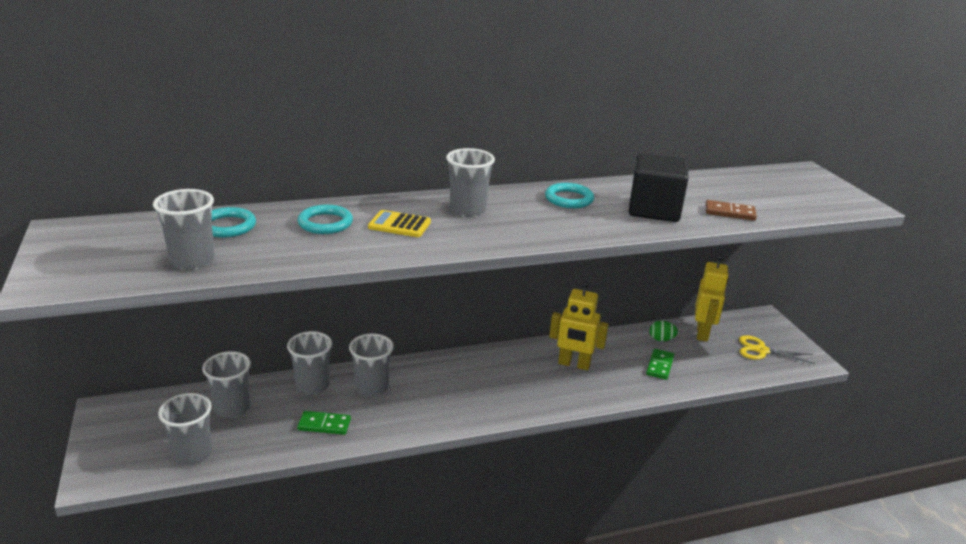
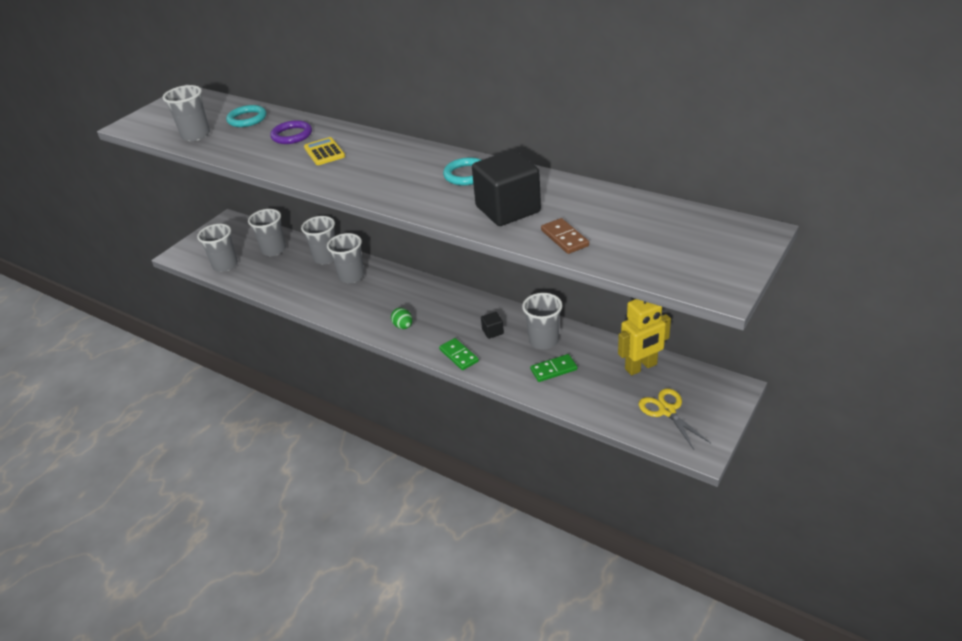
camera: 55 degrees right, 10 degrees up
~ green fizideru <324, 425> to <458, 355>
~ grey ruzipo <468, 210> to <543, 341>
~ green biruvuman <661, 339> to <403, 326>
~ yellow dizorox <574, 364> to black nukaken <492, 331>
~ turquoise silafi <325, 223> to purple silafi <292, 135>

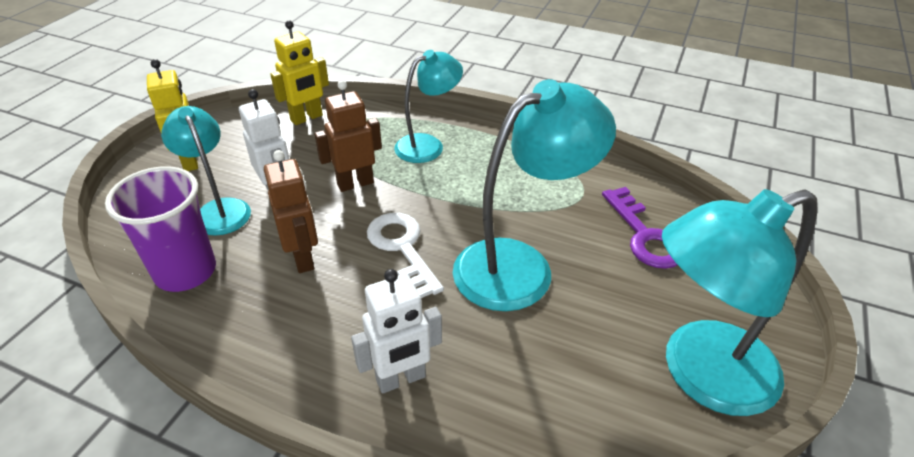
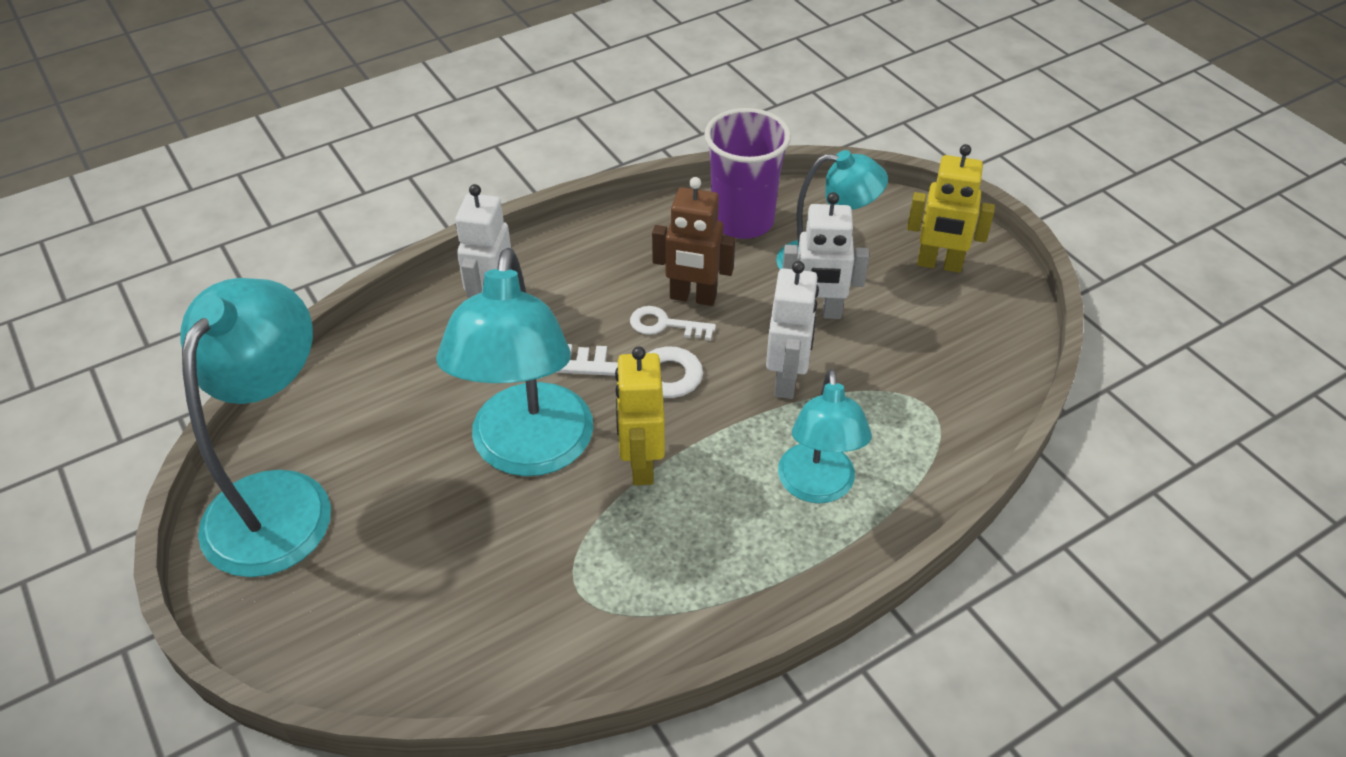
camera: 125 degrees right, 5 degrees up
- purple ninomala <644, 235>
+ white ninomala <665, 325>
~ yellow dizorox <307, 118> to <641, 465>
~ brown dizorox <355, 183> to white dizorox <786, 380>

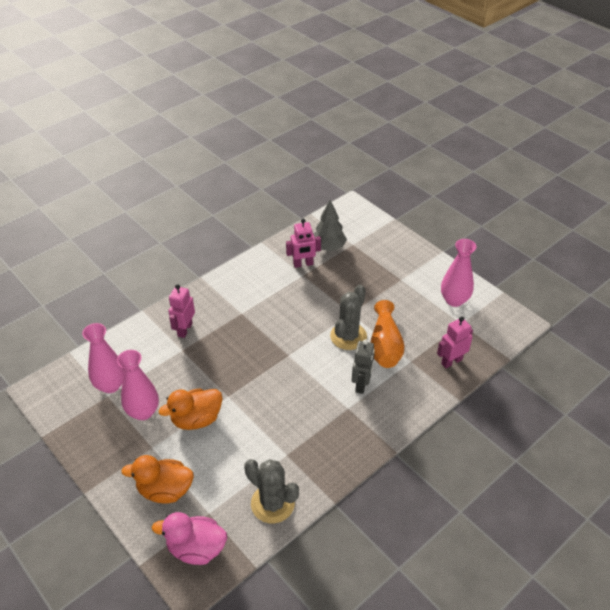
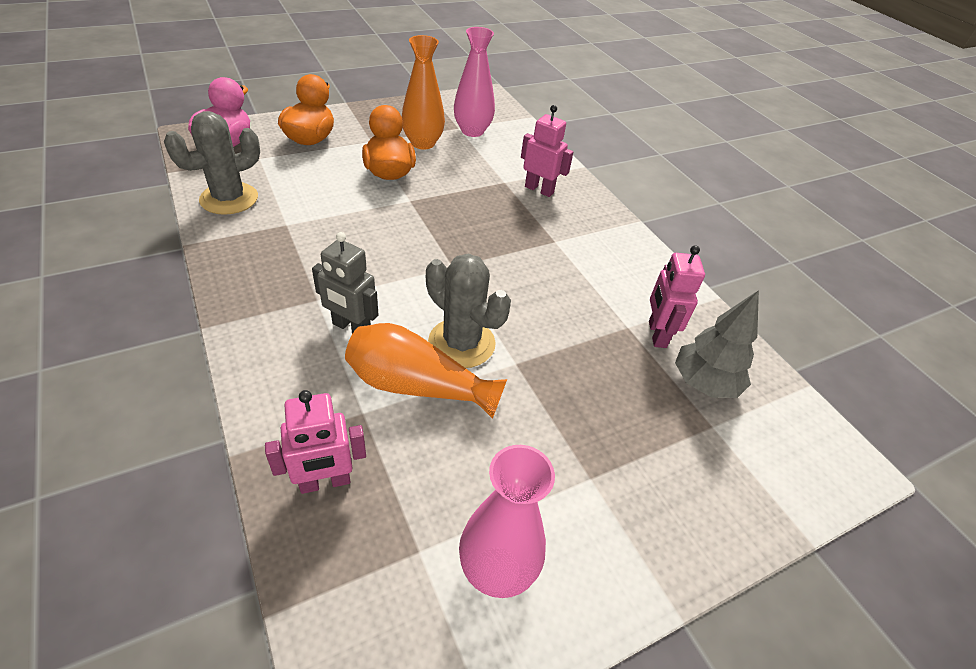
camera: 100 degrees right, 0 degrees up
~ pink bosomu <143, 412> to orange bosomu <423, 143>
~ pink dizorox <451, 361> = <325, 482> 90 degrees clockwise

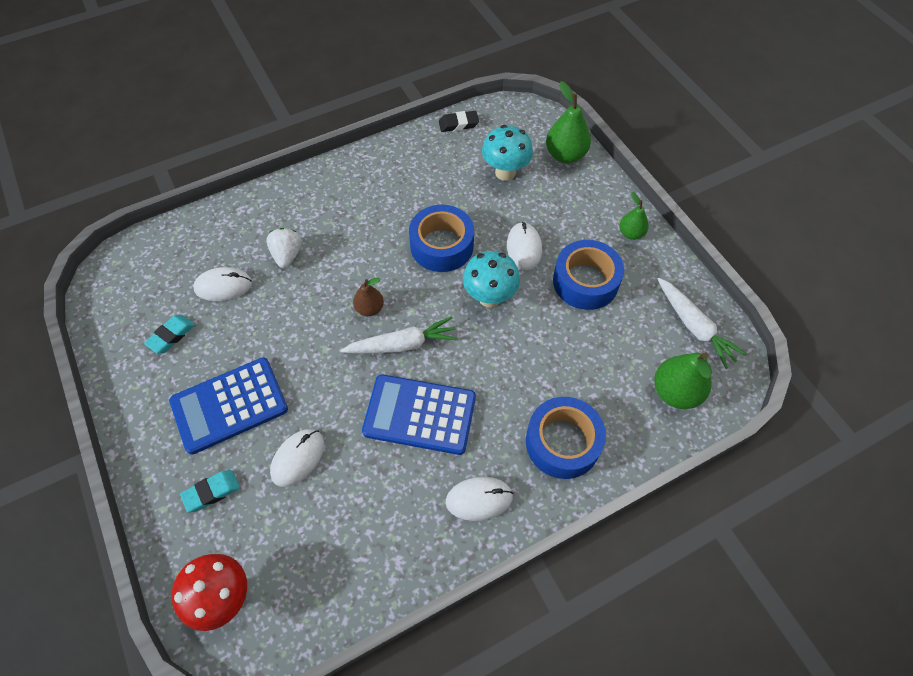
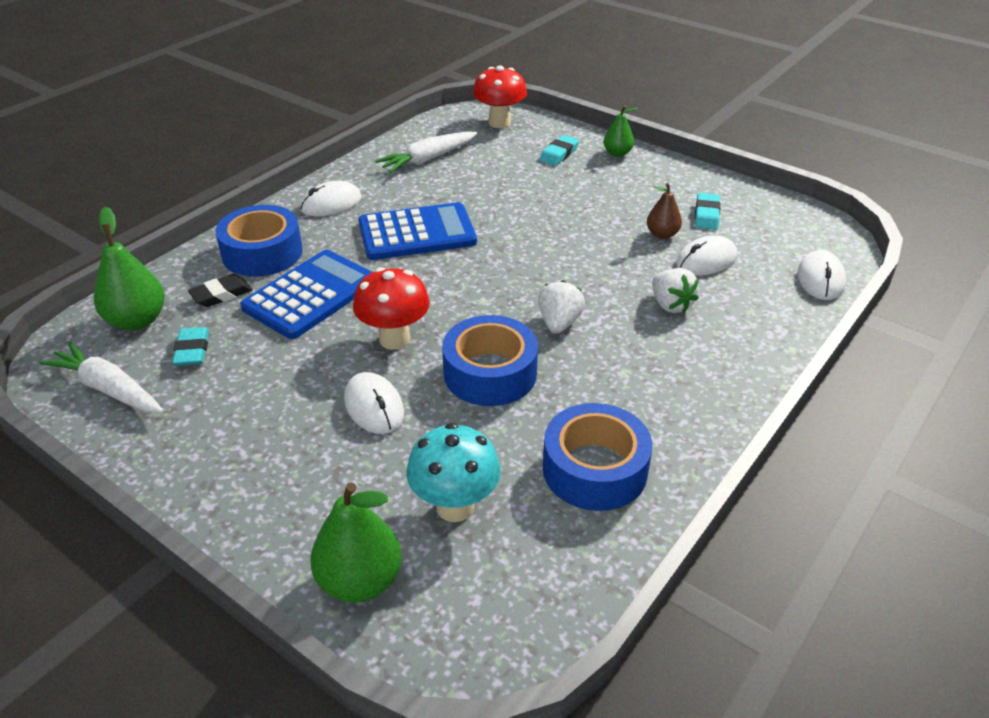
camera: 155 degrees right, 20 degrees down
+ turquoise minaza <192, 351>
+ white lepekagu <559, 323>
~ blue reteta <229, 405> to <311, 295>
~ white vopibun <298, 458> to <820, 279>
~ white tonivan <402, 344> to <428, 159>
~ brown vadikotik <370, 308> to <662, 234>
~ black minaza <458, 124> to <221, 294>
~ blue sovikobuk <585, 281> to <594, 469>
~ green vadikotik <631, 233> to <617, 153>
~ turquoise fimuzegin <489, 297> to red fimuzegin <394, 339>

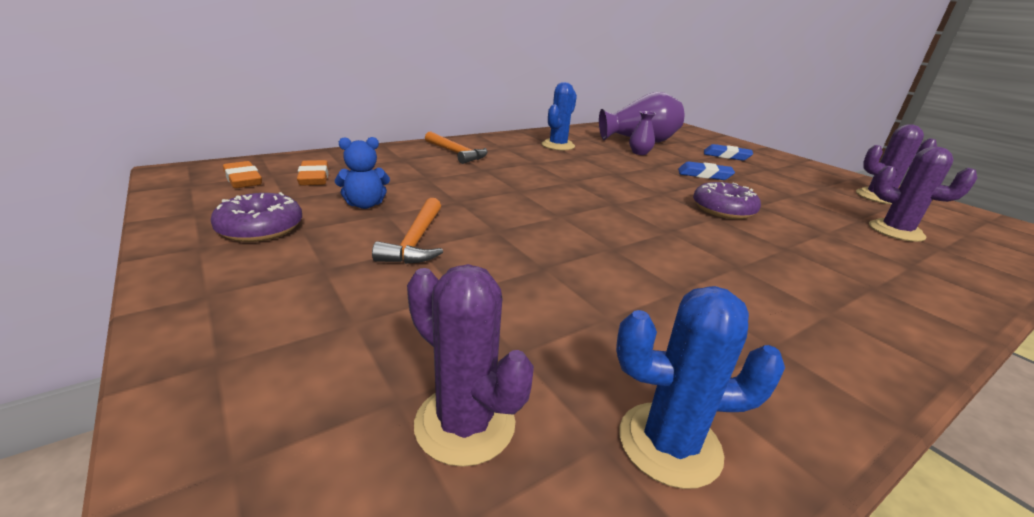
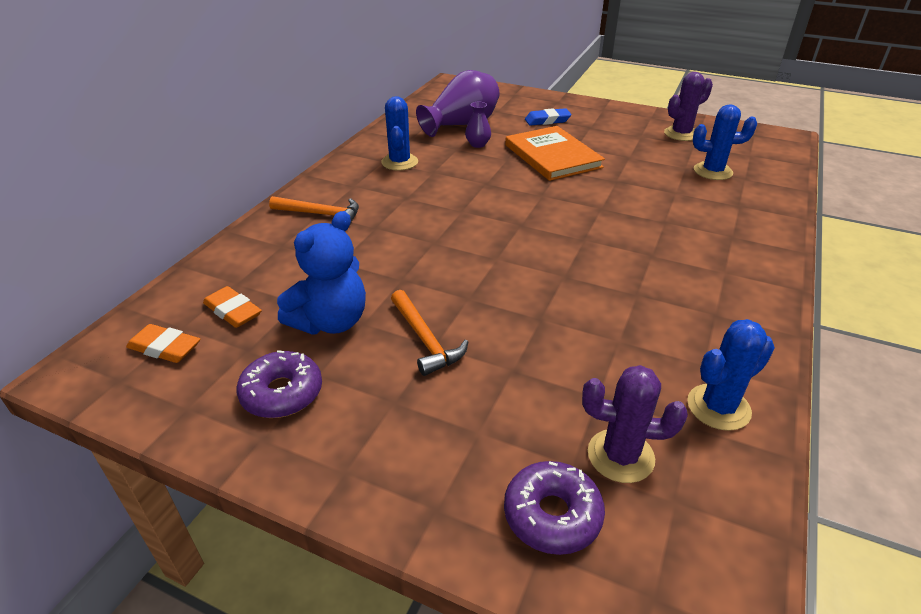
camera: 30 degrees left, 10 degrees up
~ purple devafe <723, 209> to <552, 515>
~ blue minaza <704, 175> to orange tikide <552, 156>
~ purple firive <896, 231> to blue firive <713, 171>
~ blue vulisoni <365, 205> = <331, 322> x1.68

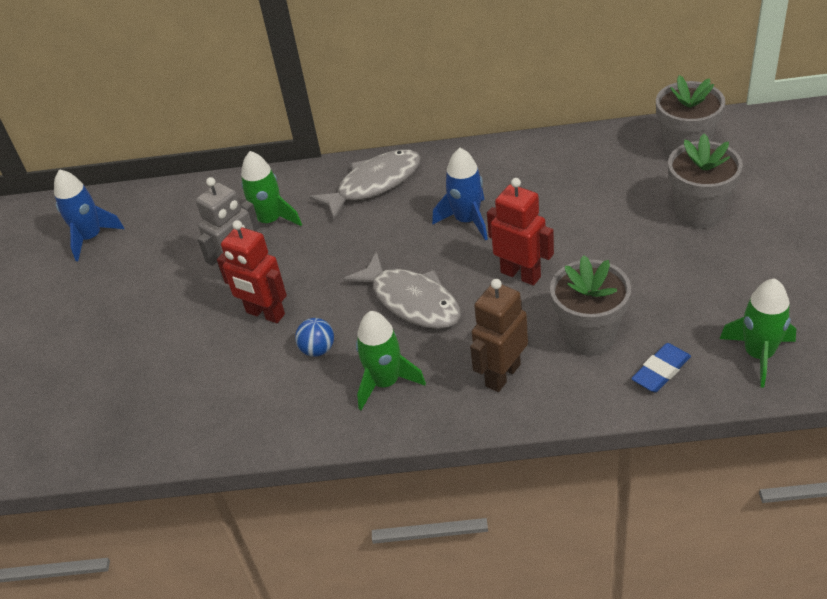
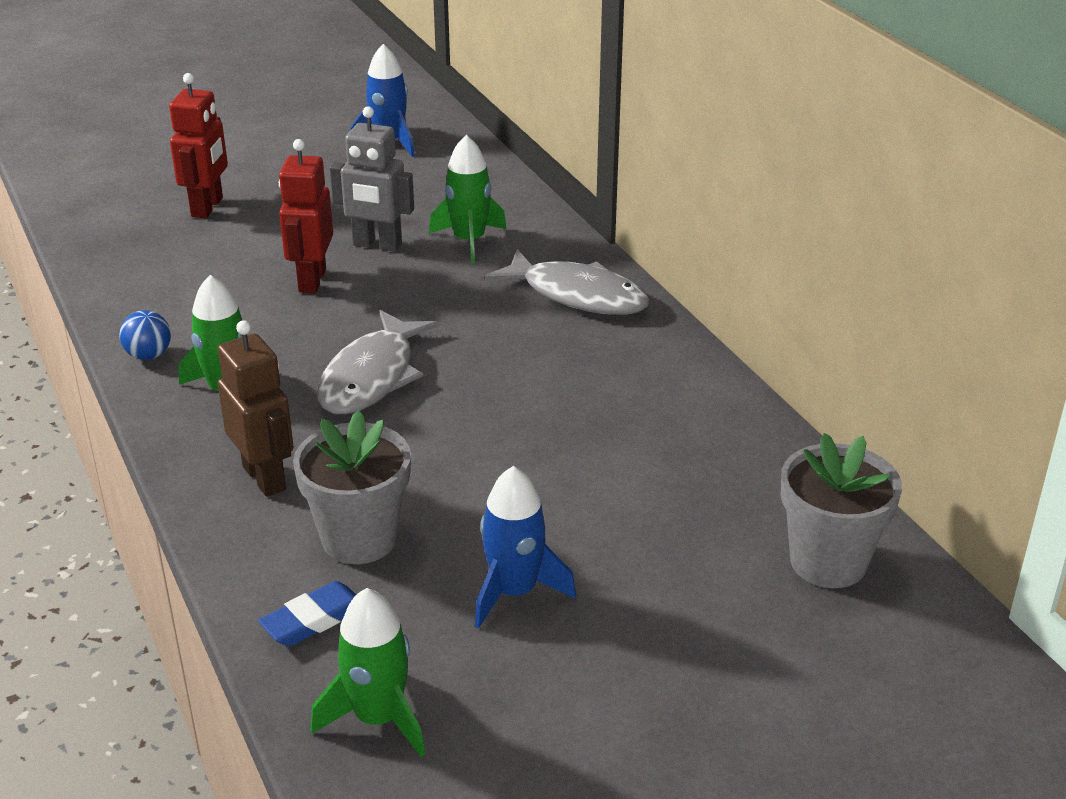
camera: 60 degrees right, 10 degrees down
- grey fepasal <698, 213>
~ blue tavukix <318, 349> to <148, 355>
~ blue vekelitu <467, 220> to <514, 592>
~ red dizorox <521, 274> to <208, 207>
~ brown dizorox <502, 375> = <265, 478> 45 degrees clockwise
~ blue minaza <661, 371> = <313, 619> 60 degrees counterclockwise

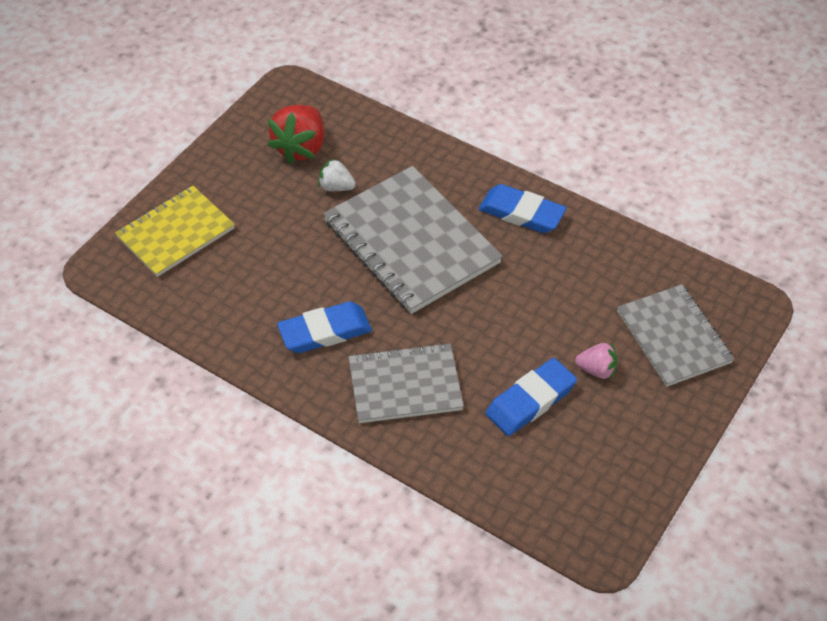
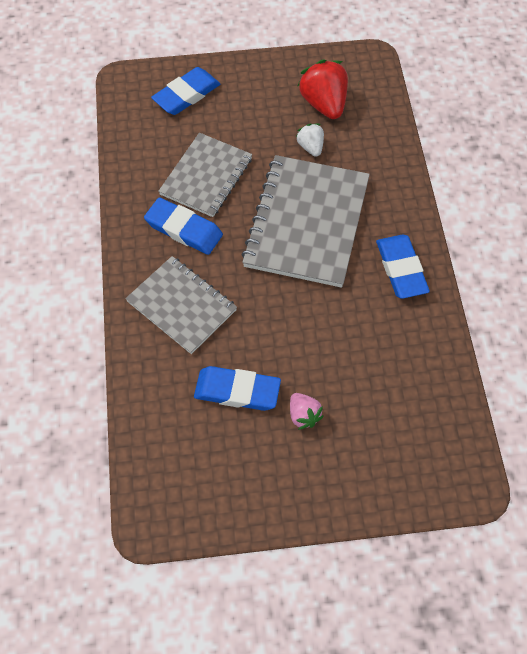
camera: 50 degrees right, 10 degrees up
~ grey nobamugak <673, 337> to <206, 176>
~ yellow nobamugak <175, 233> to blue minaza <186, 95>
~ red lepekagu <301, 148> = <324, 104> 90 degrees clockwise

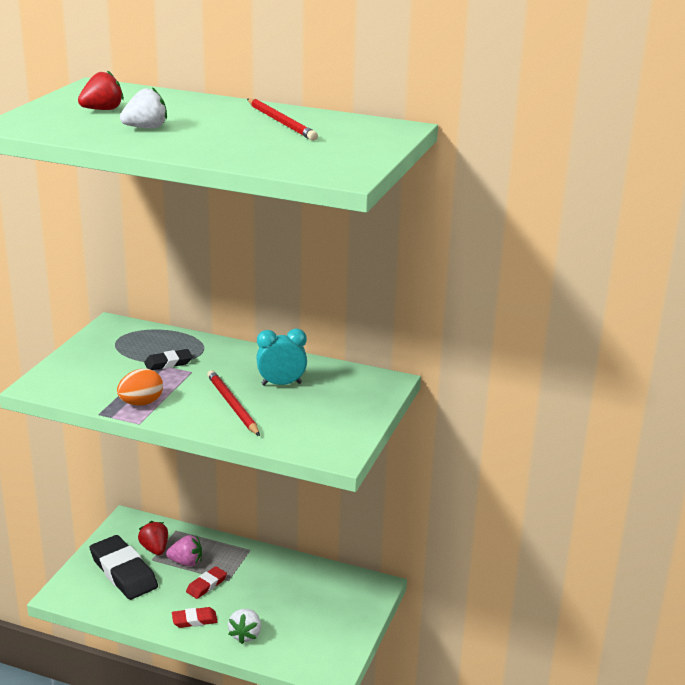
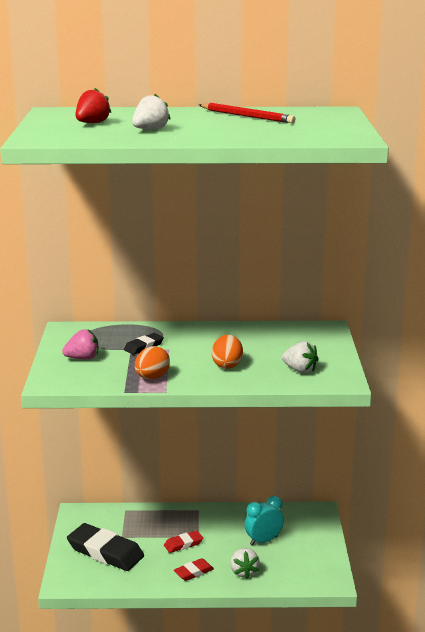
camera: 20 degrees left, 5 degrees down
- red lepekagu <155, 549>
+ white lepekagu <300, 370>
~ pink lepekagu <186, 562> to <83, 358>
~ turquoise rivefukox <281, 384> to <263, 541>
~ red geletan <232, 405> to orange biruvuman <227, 365>
~ red minaza <206, 585> = <183, 544> 45 degrees clockwise

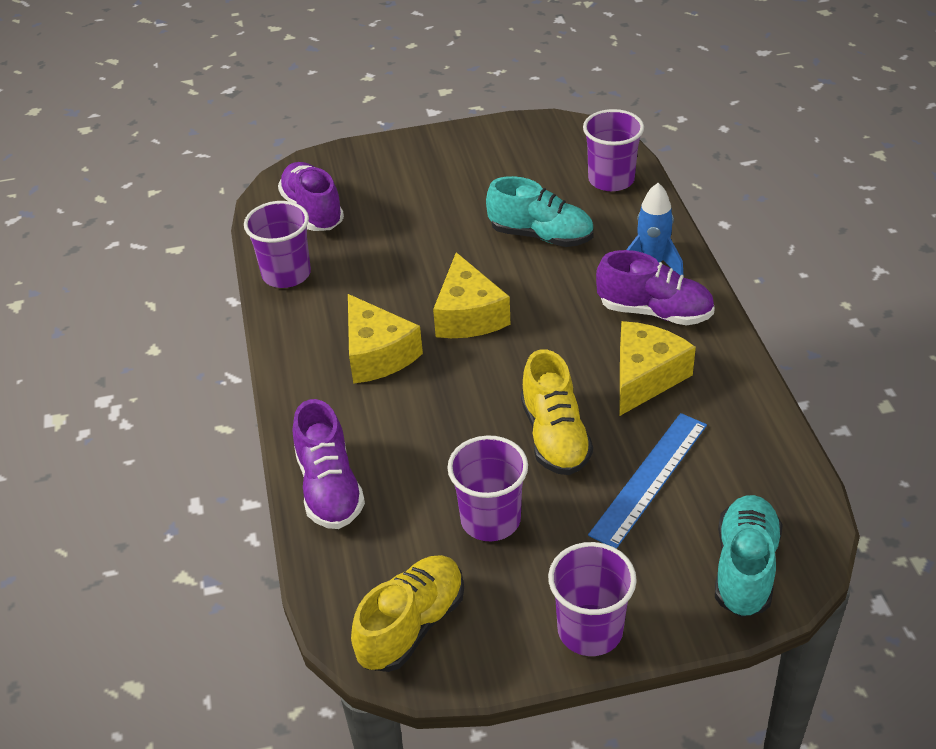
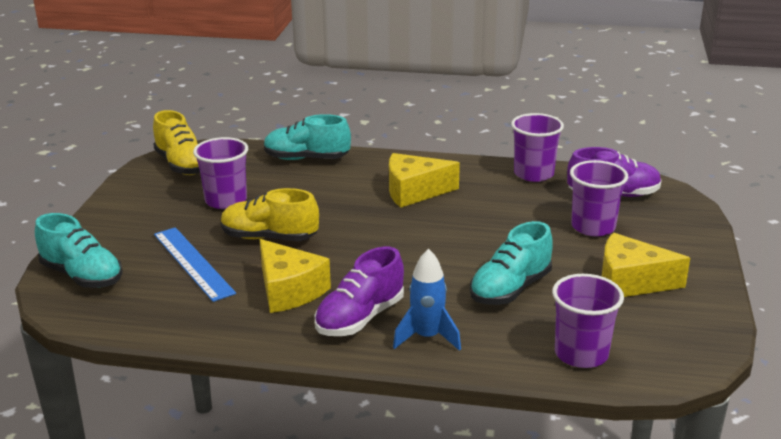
camera: 110 degrees right, 15 degrees down
~ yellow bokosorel <468, 315> to <631, 282>
~ purple ruzipo <590, 630> to <593, 227>
~ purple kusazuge <329, 488> to turquoise kusazuge <306, 159>

